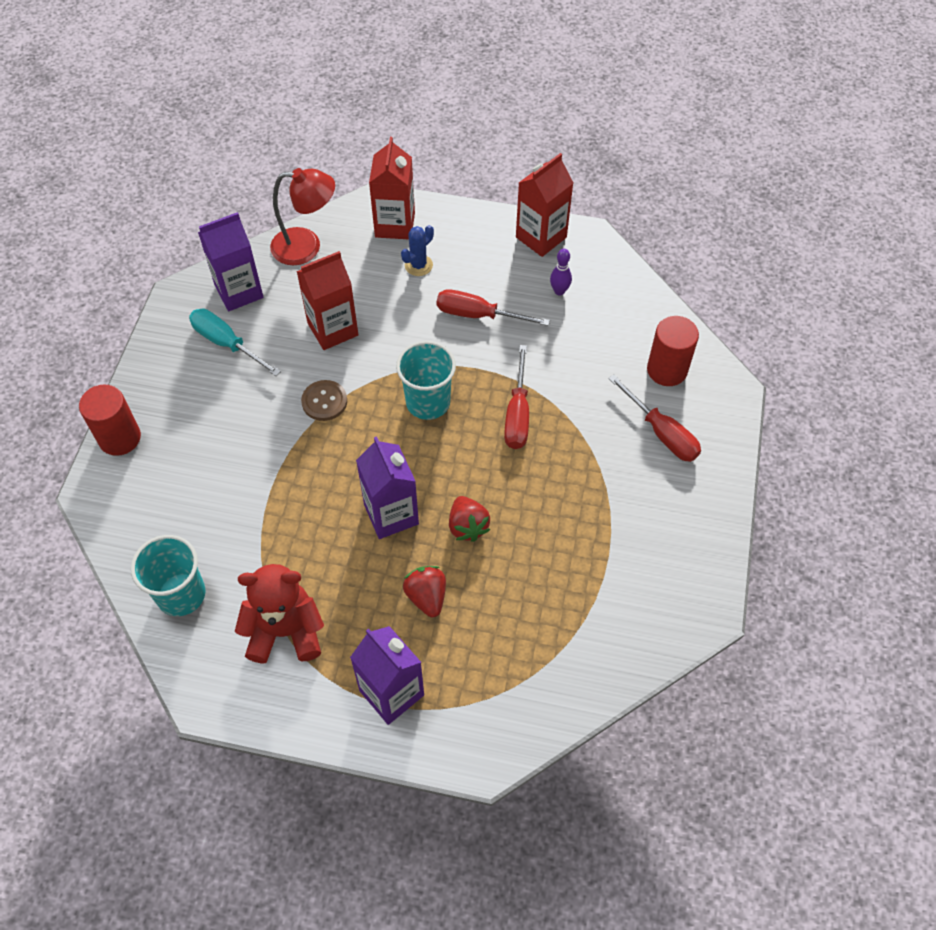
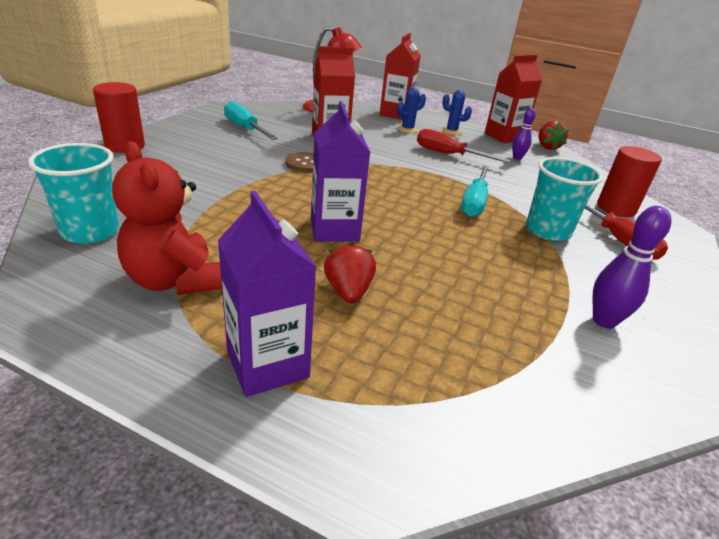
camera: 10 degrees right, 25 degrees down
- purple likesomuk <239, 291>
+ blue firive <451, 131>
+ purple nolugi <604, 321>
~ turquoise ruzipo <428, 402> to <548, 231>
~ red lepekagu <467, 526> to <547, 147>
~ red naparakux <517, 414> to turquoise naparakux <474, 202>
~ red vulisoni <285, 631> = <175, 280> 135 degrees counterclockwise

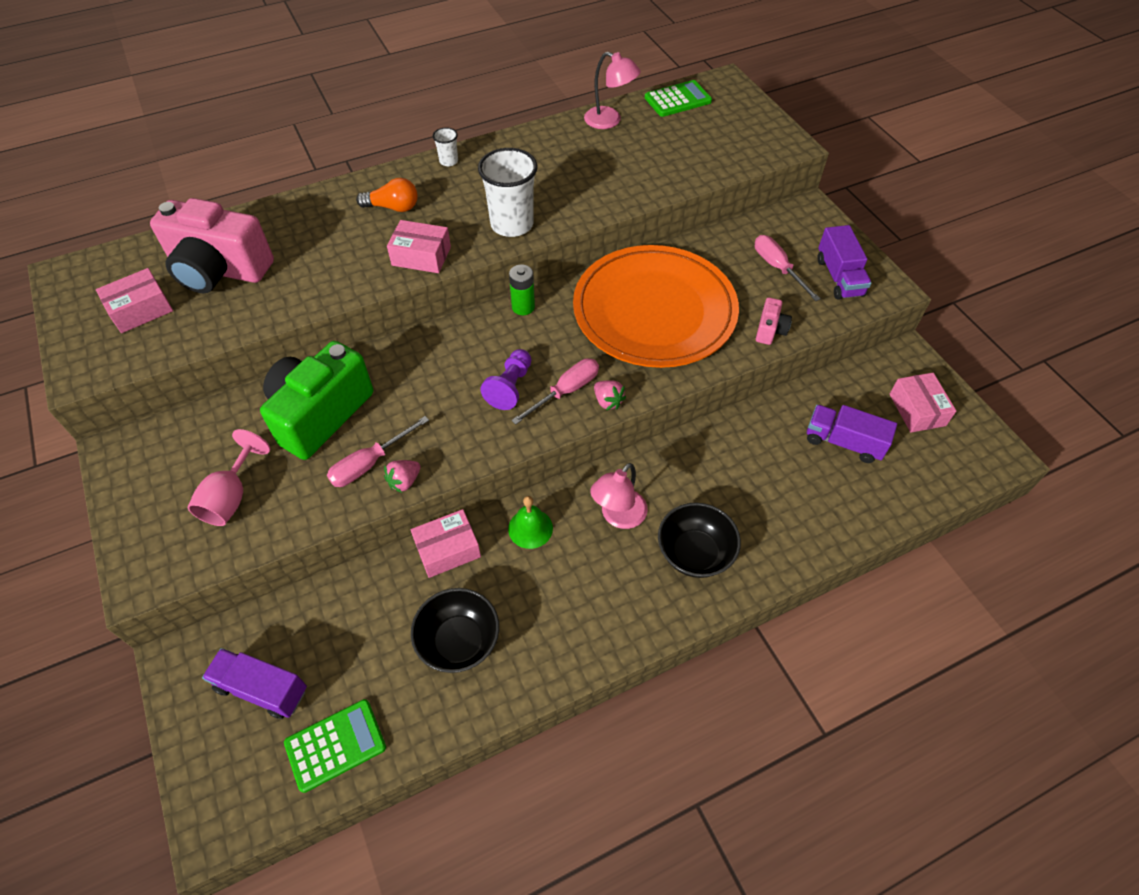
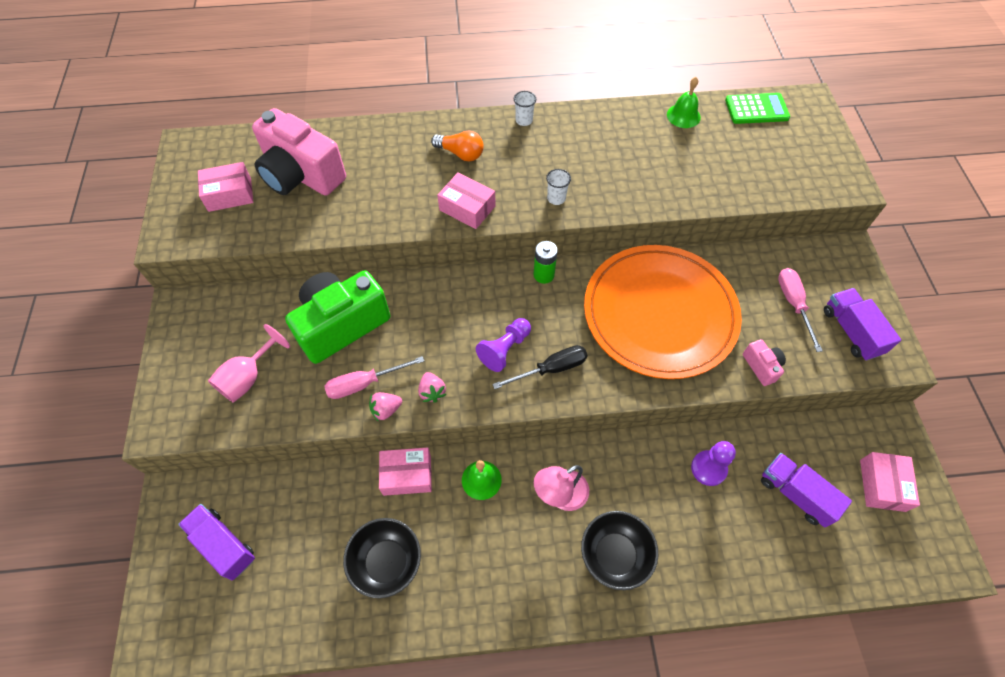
camera: 20 degrees right, 5 degrees up
- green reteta <335, 745>
+ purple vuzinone <708, 468>
~ pink lepekagu <608, 401> to <432, 392>
~ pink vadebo <609, 121> to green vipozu <683, 116>
~ pink naparakux <566, 391> to black naparakux <551, 369>
~ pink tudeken <770, 330> = <761, 366> 60 degrees counterclockwise
~ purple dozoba <839, 277> = <851, 331> 150 degrees clockwise
~ white ruzipo <512, 224> = <556, 198> x0.47

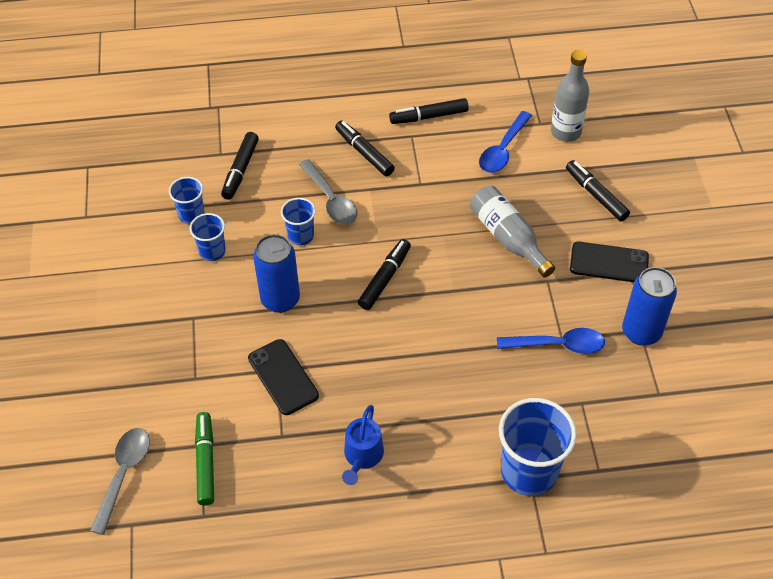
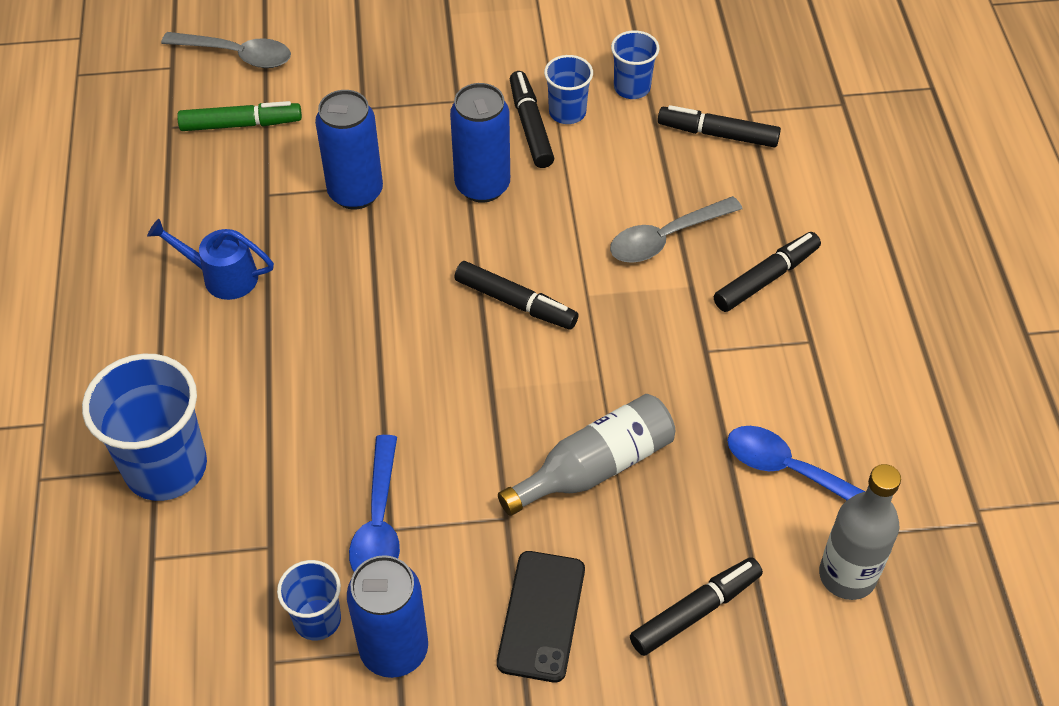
camera: 90 degrees right, 0 degrees up
~ blue ruzipo <300, 235> to <317, 619>
~ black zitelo <429, 116> to <530, 126>
~ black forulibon <283, 377> to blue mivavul <355, 192>

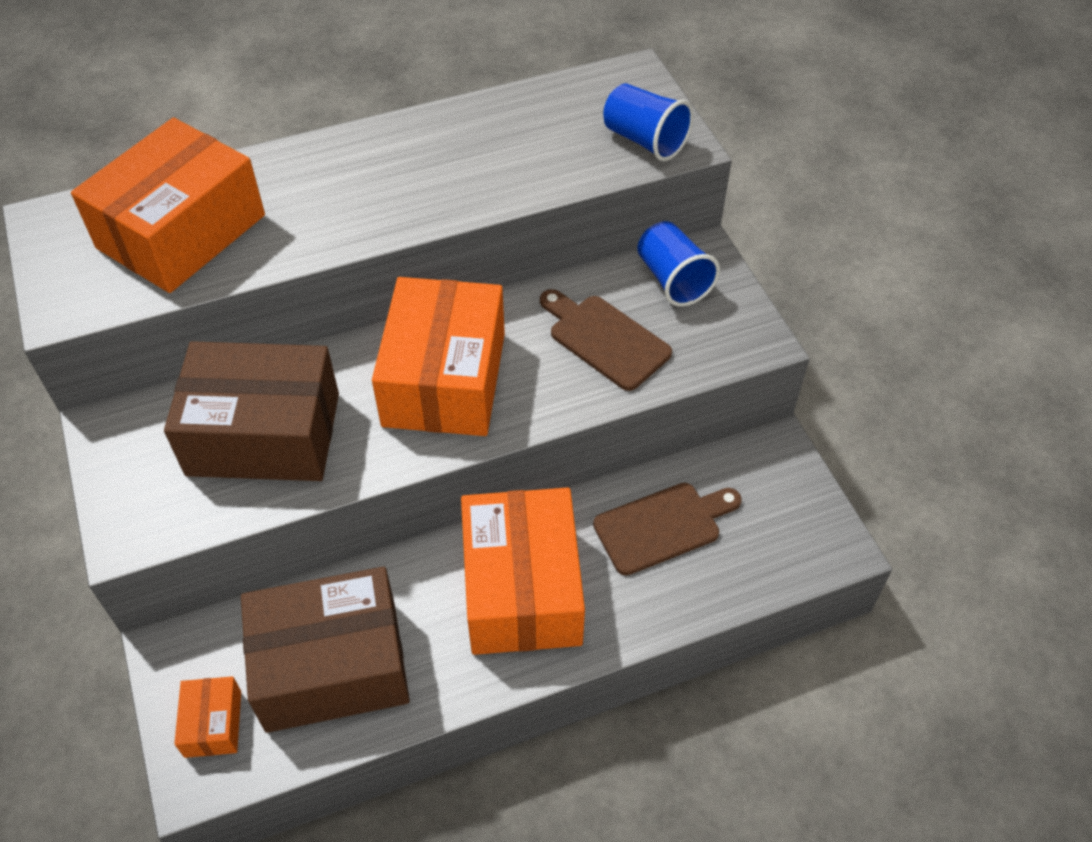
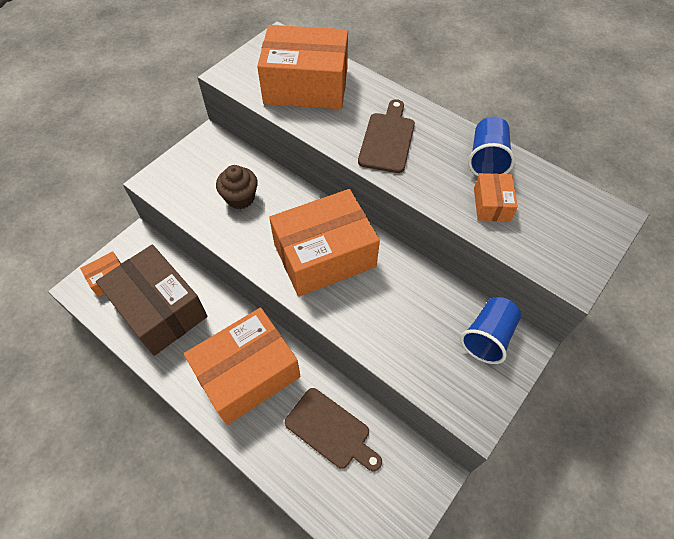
camera: 60 degrees right, 5 degrees up
+ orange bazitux <491, 204>
~ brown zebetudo <605, 339> to <387, 139>
~ blue ruzipo <645, 140> to <486, 159>
~ brown bazitux <264, 434> to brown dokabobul <240, 198>

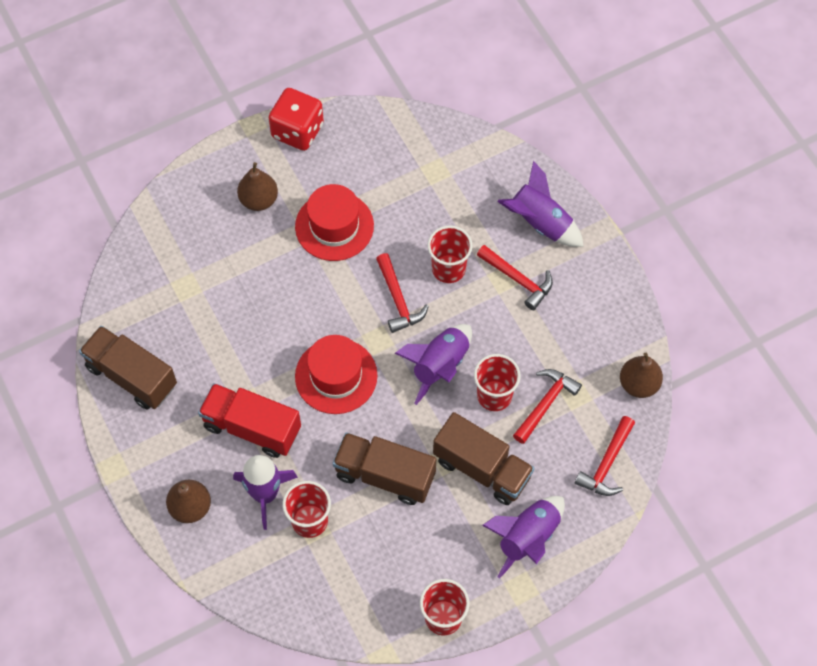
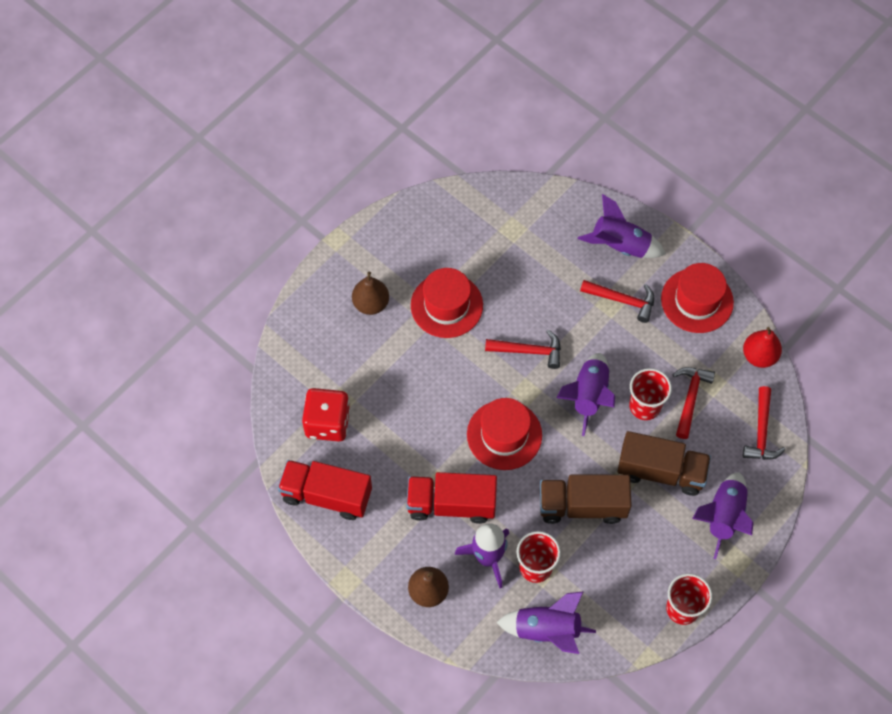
camera: 20 degrees left, 0 degrees up
- red ruzipo <448, 269>
+ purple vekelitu <547, 631>
+ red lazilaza <697, 300>
~ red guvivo <297, 131> to <327, 423>
~ brown dozoba <132, 376> to red dozoba <326, 495>
~ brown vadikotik <638, 384> to red vadikotik <759, 356>
~ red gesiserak <398, 299> = <528, 351> 45 degrees counterclockwise

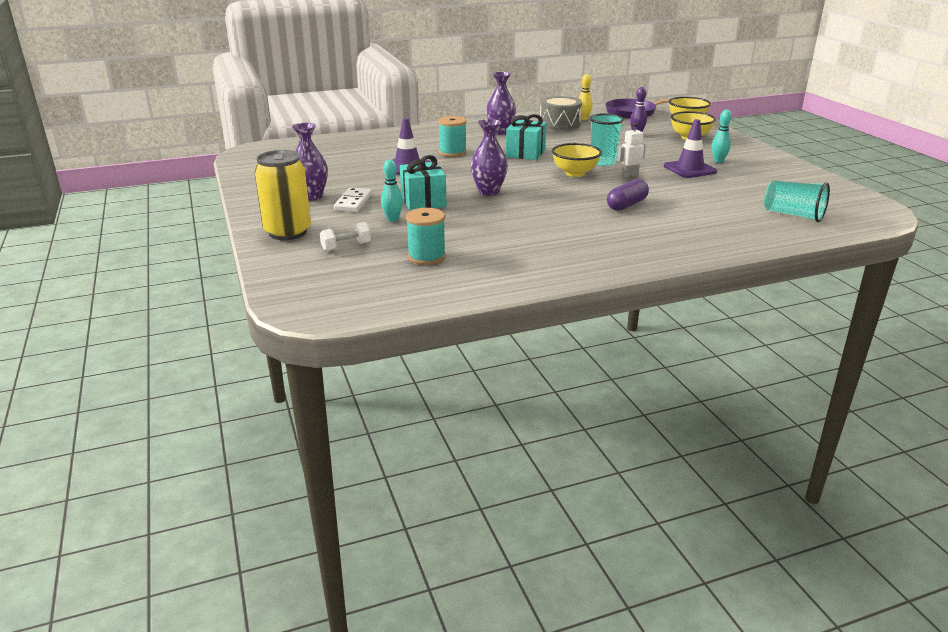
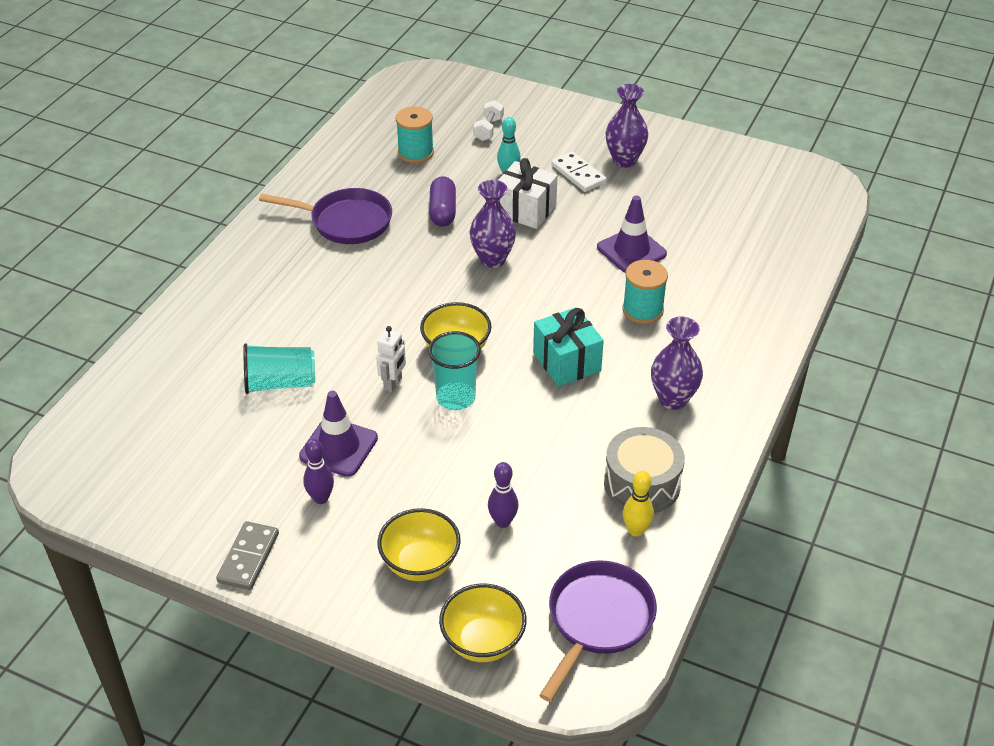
camera: 135 degrees right, 15 degrees up
- yellow mivavul <288, 232>
+ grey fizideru <248, 558>
+ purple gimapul <346, 222>
~ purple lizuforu <626, 205> to <442, 211>
~ turquoise ruzipo <793, 215> to <280, 383>
~ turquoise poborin <423, 201> to white poborin <525, 210>
~ turquoise nolugi <718, 161> to purple nolugi <321, 498>

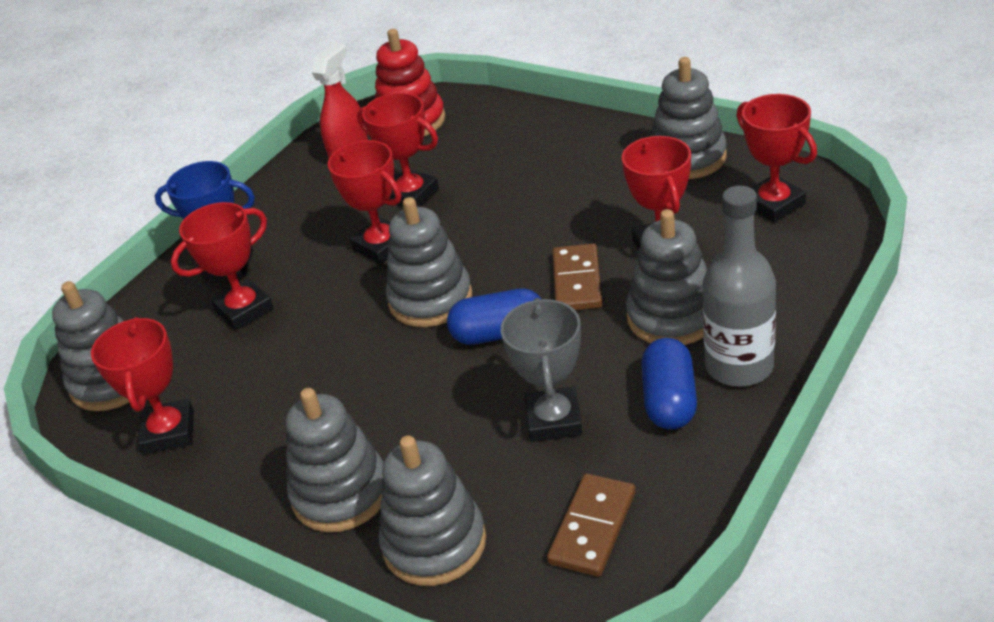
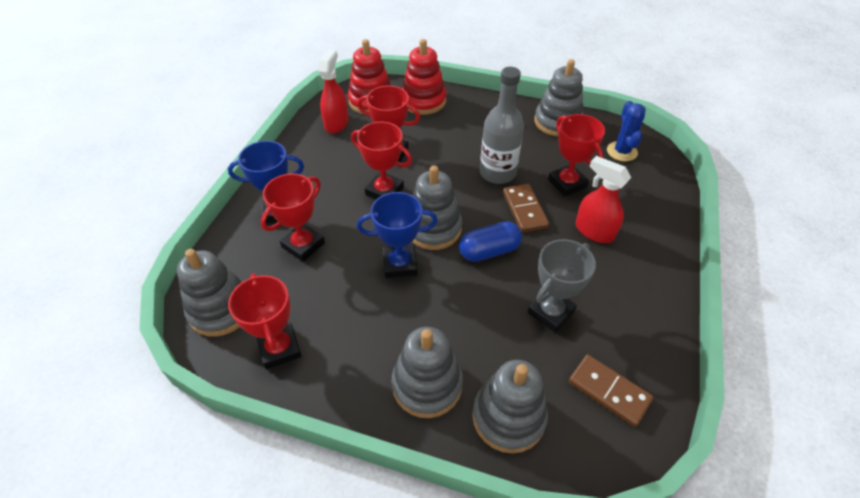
camera: 20 degrees left, 10 degrees up
- blue lizuforu <669, 400>
+ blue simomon <400, 264>
+ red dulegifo <423, 101>
~ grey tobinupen <739, 366> to <497, 173>
~ grey dulegifo <672, 316> to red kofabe <594, 231>
~ red simomon <773, 204> to blue firive <621, 151>
~ grey simomon <554, 420> = <551, 312> 60 degrees clockwise
~ brown fizideru <592, 527> = <609, 391> 60 degrees counterclockwise

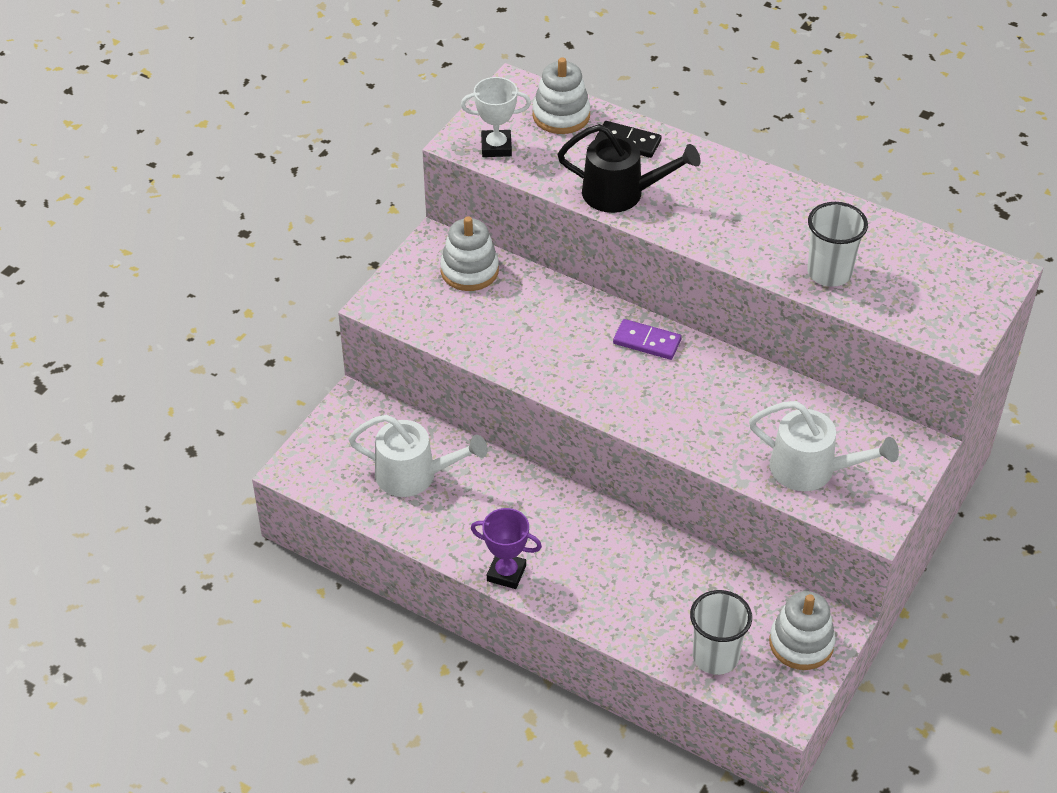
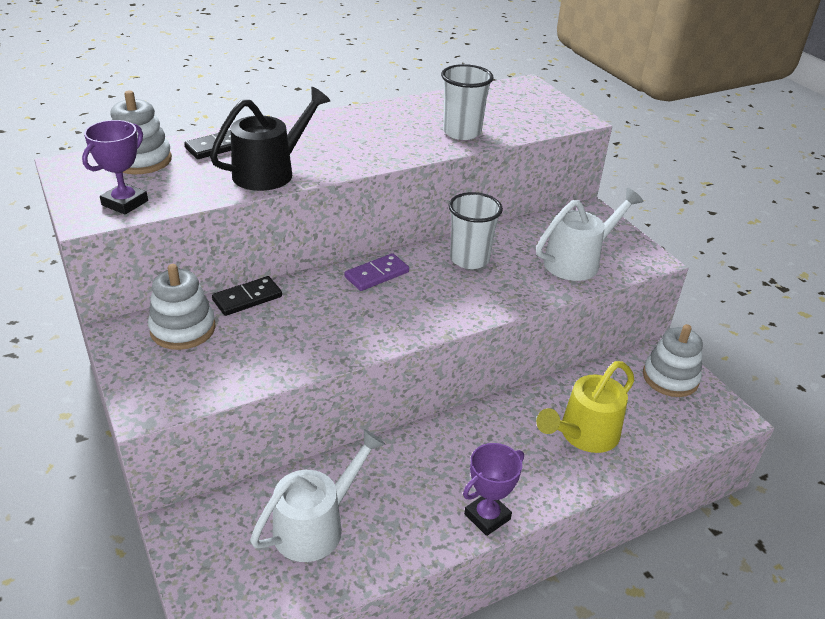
camera: 60 degrees left, 10 degrees down
+ black fizideru <247, 298>
+ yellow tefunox <583, 435>
~ white ruzipo <715, 656> to <469, 259>
~ white simomon <496, 147> to purple simomon <125, 203>

